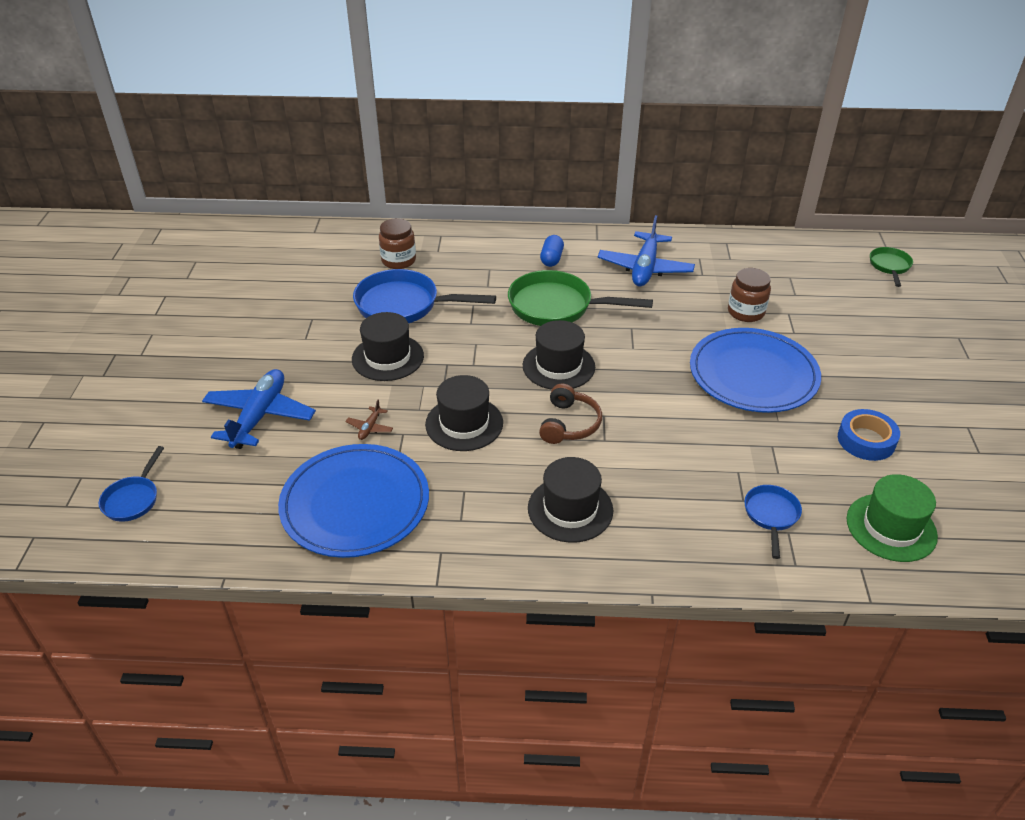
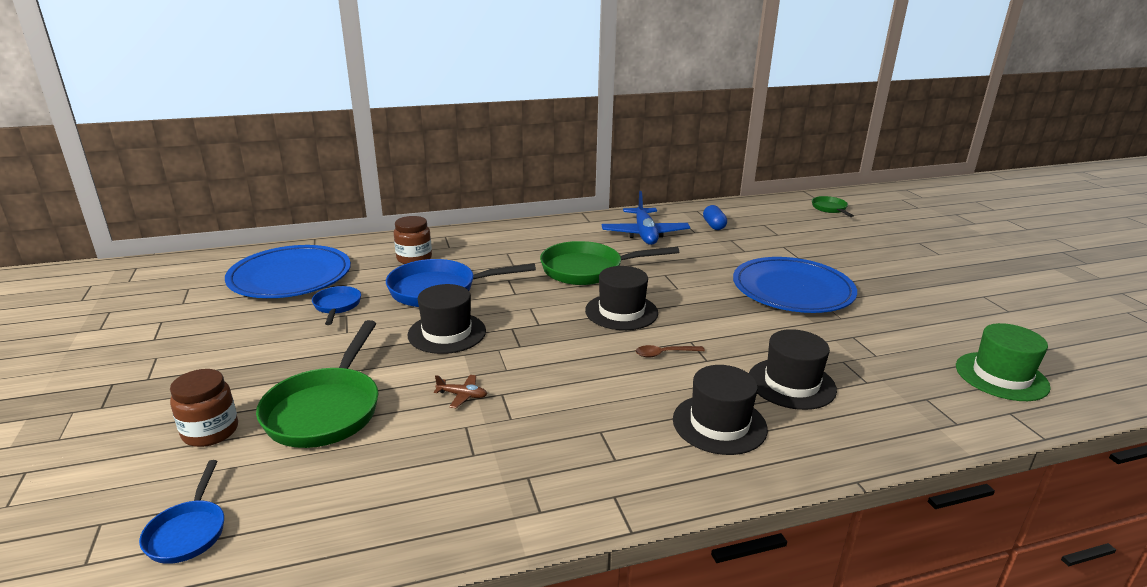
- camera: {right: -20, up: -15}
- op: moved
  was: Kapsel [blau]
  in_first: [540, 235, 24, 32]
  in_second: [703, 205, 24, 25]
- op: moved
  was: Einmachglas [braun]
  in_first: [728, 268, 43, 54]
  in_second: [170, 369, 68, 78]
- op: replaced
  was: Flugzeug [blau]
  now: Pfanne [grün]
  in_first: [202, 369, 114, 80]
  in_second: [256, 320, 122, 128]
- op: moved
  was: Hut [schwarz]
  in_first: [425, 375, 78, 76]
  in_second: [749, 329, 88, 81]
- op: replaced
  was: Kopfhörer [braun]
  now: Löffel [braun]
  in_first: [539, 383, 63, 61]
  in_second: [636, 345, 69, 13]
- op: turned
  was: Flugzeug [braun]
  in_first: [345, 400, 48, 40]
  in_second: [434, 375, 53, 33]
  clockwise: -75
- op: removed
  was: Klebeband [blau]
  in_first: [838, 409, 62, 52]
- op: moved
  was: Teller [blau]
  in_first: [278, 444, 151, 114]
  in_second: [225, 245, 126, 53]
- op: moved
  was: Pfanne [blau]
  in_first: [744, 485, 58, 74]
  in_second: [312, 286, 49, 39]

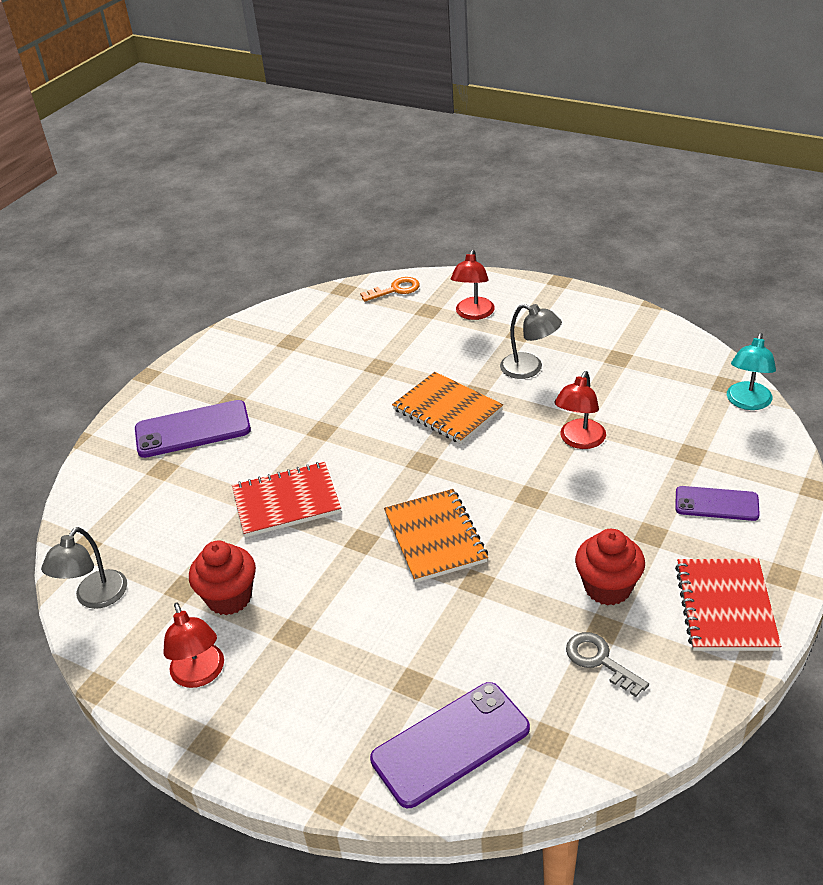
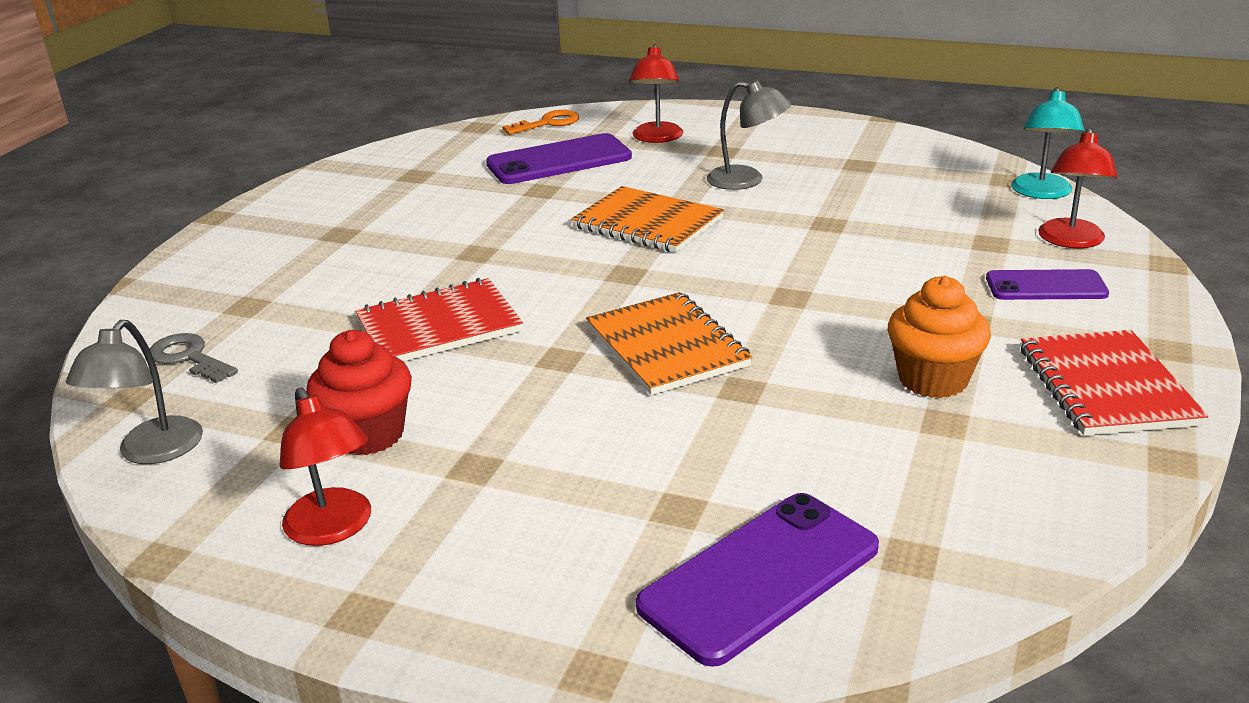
- camera: {right: -10, up: -10}
- op: moved
  was: Lampe [rot]
  in_first: [554, 371, 52, 78]
  in_second: [1038, 128, 80, 120]
- op: moved
  was: Handy [lila]
  in_first: [135, 400, 116, 58]
  in_second: [486, 133, 146, 51]
- op: recoloured
  was: Muffin [rot]
  now: Muffin [orange]
  in_first: [575, 529, 70, 77]
  in_second: [888, 276, 103, 122]
- op: moved
  was: Schlüssel [grau]
  in_first: [566, 632, 83, 65]
  in_second: [150, 333, 88, 50]

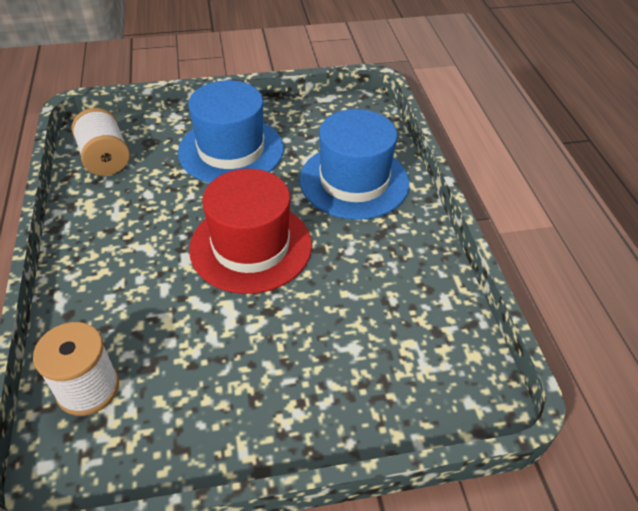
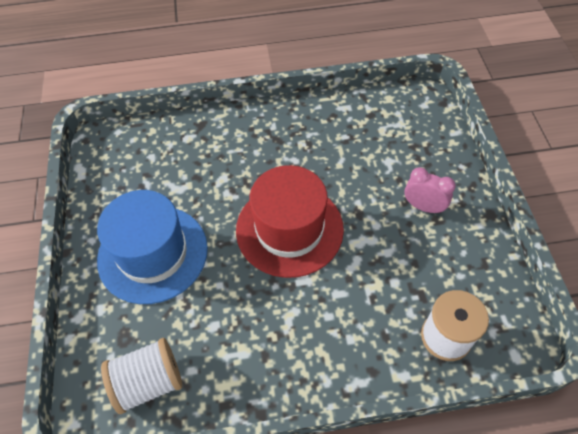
- camera: {right: -85, up: 10}
- op: removed
  was: Hut [blau]
  in_first: [299, 109, 110, 111]
- op: added
  now: Wecker [rosa]
  in_second: [404, 167, 52, 47]

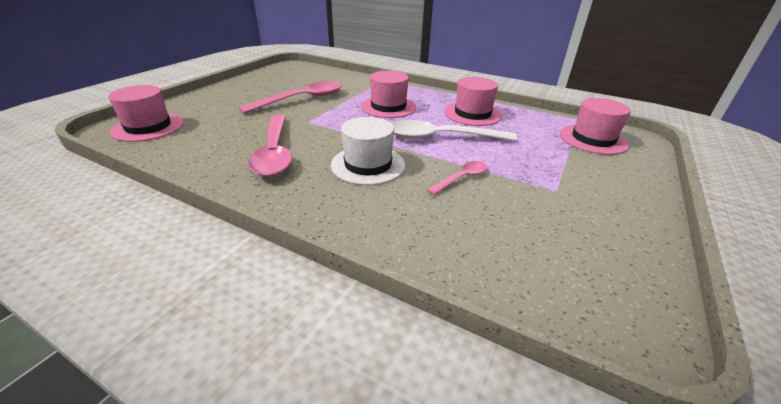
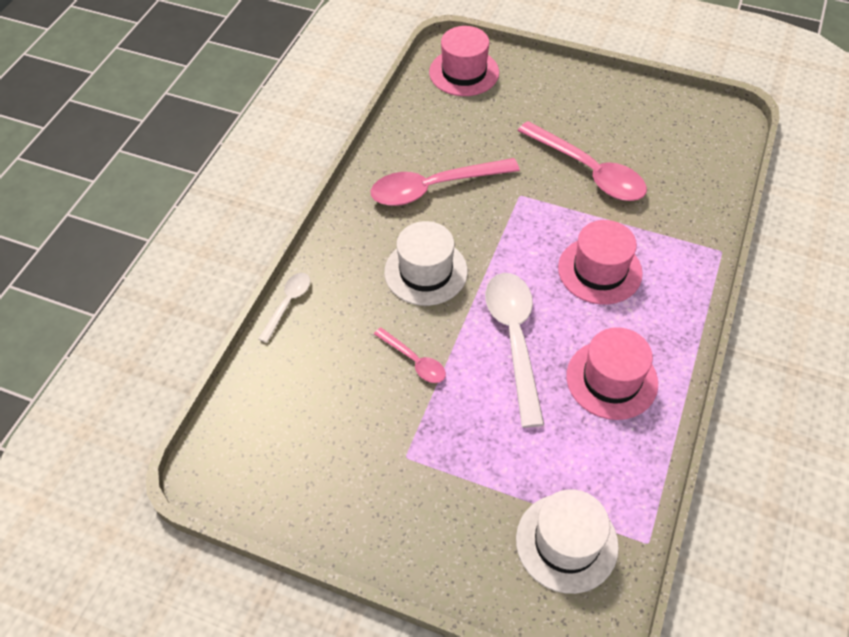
- camera: {right: 85, up: 20}
- op: recoloured
  was: Hut [rosa]
  now: Hut [weiß]
  in_first: [560, 98, 71, 57]
  in_second: [516, 489, 103, 105]
- op: added
  now: Löffel [weiß]
  in_second: [258, 273, 52, 70]

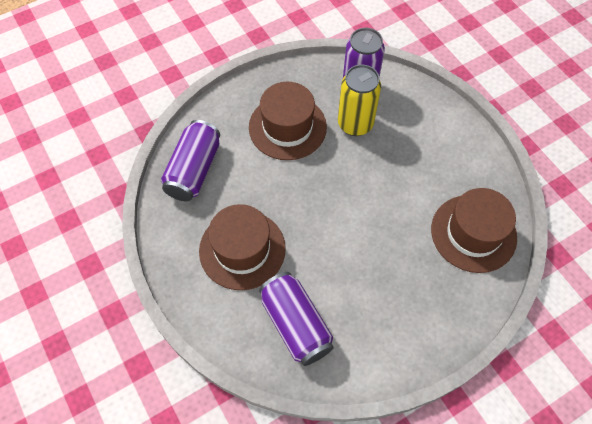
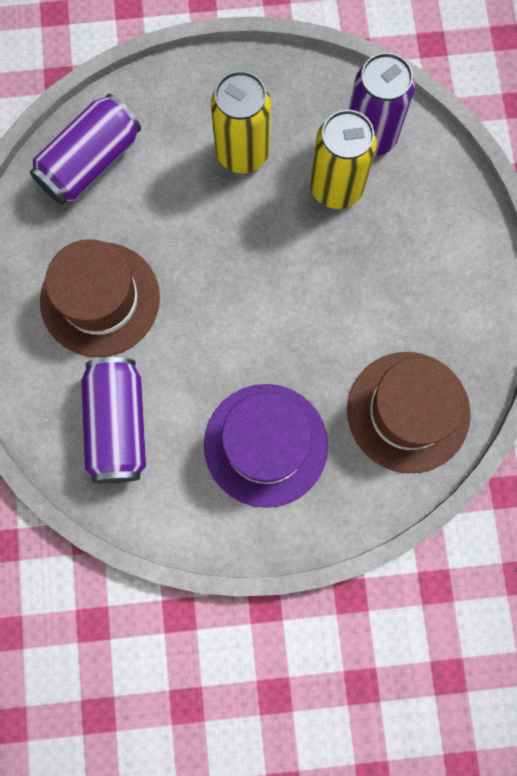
- camera: {right: 25, up: 15}
- op: replaced
  was: Hut [braun]
  now: Dose [gelb]
  in_first: [249, 82, 78, 78]
  in_second: [211, 71, 60, 102]
- op: added
  now: Hut [lila]
  in_second: [204, 384, 124, 124]

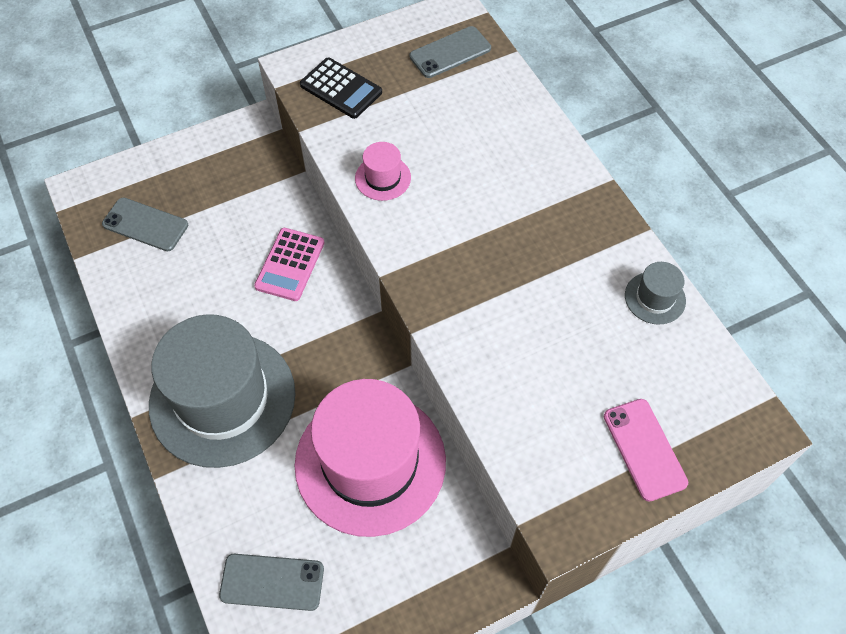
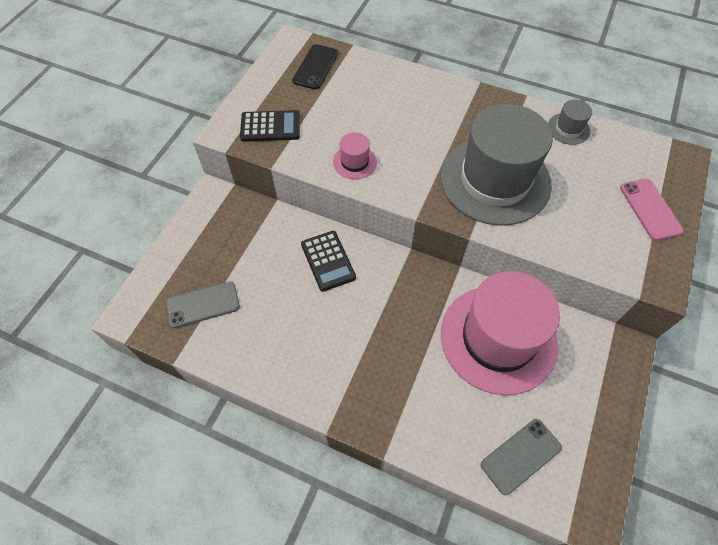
- camera: {right: -40, up: 0}
- op: recoloured
  was: Handy [grau]
  now: Handy [schwarz]
  in_first: [410, 26, 81, 52]
  in_second: [292, 44, 46, 46]
- op: recoloured
  was: Taschenrechner [rosa]
  now: Taschenrechner [schwarz]
  in_first: [254, 228, 70, 73]
  in_second: [301, 231, 55, 61]
- op: moved
  was: Hut [grau]
  in_first: [149, 314, 146, 154]
  in_second: [440, 104, 113, 122]
- op: turned
  was: Handy [rosa]
  in_first: [604, 399, 84, 102]
  in_second: [620, 178, 64, 63]
  clockwise: 45

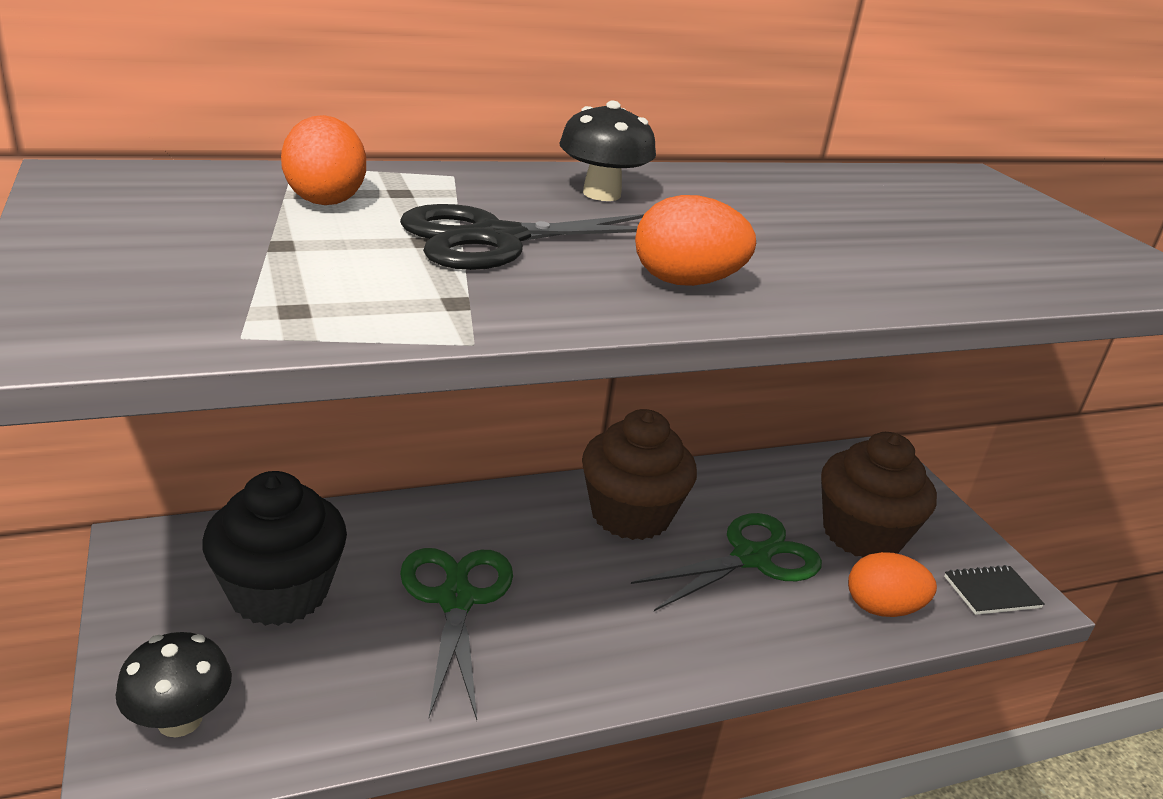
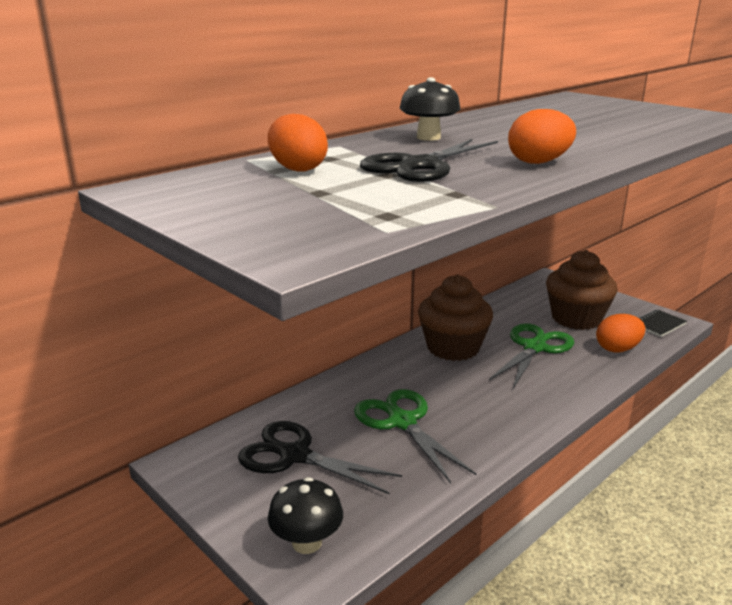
- camera: {right: -20, up: -5}
- op: replaced
  was: Muffin [schwarz]
  now: Schere [schwarz]
  in_first: [202, 471, 145, 155]
  in_second: [238, 421, 164, 74]

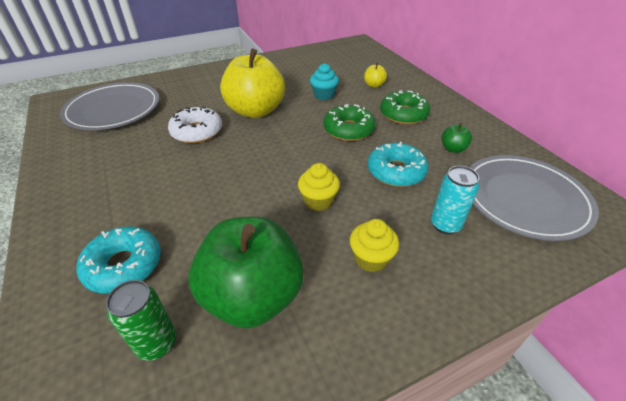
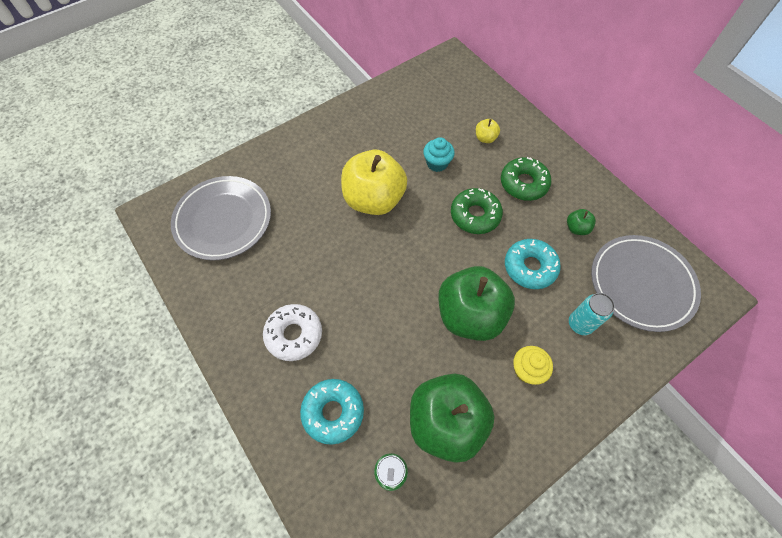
- camera: {right: -10, up: 20}
- op: moved
  was: Donut [weiß]
  in_first: [168, 107, 54, 36]
  in_second: [263, 304, 59, 57]
- op: replaced
  was: Muffin [gelb]
  now: Apfel [grün]
  in_first: [298, 163, 42, 48]
  in_second: [439, 266, 76, 75]

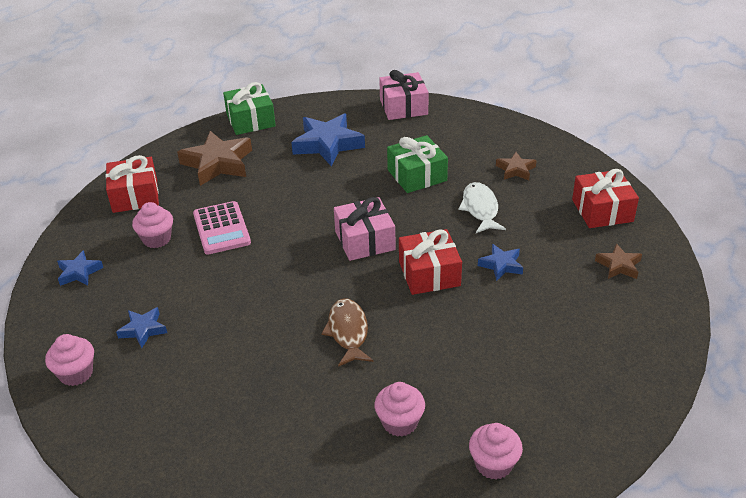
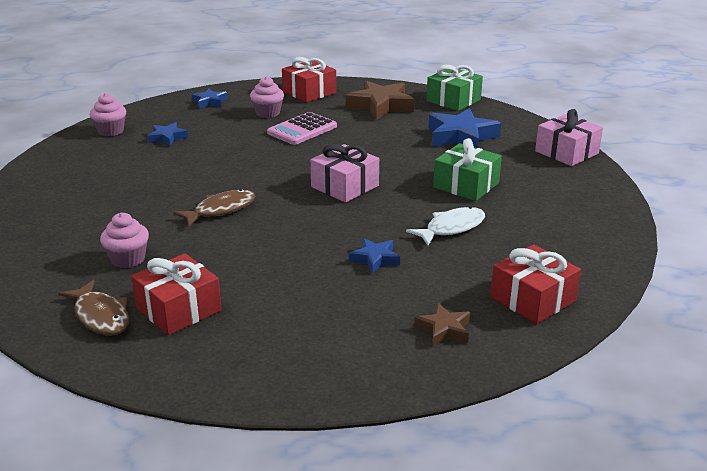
- camera: {right: 60, up: -10}
- op: removed
  was: Stern [braun]
  in_first: [496, 152, 41, 28]
- op: moved
  was: Geschenk [rot]
  in_first: [399, 229, 63, 66]
  in_second: [131, 253, 91, 82]
- op: replaced
  was: Muffin [rosa]
  now: Fisch [braun]
  in_first: [469, 423, 54, 57]
  in_second: [58, 280, 71, 55]

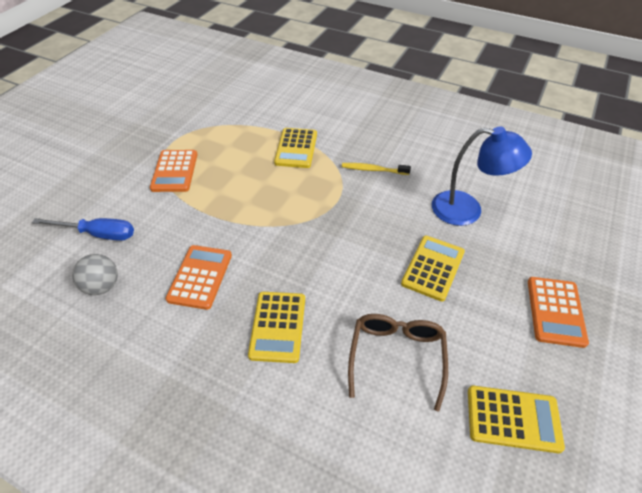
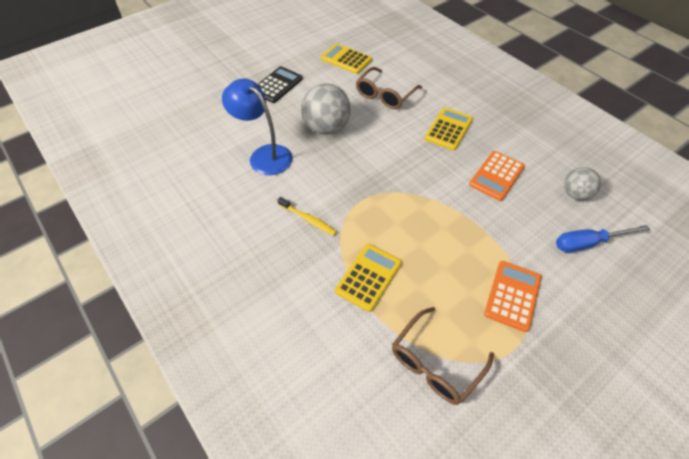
- camera: {right: -155, up: 5}
- op: turned
  was: Schraubenzieher [blau]
  in_first: [32, 218, 102, 23]
  in_second: [556, 225, 94, 27]
  clockwise: -45
- op: replaced
  was: Taschenrechner [gelb]
  now: Ball [grau]
  in_first: [401, 236, 64, 66]
  in_second: [301, 83, 50, 52]
- op: recoloured
  was: Taschenrechner [orange]
  now: Taschenrechner [schwarz]
  in_first: [528, 277, 61, 71]
  in_second: [258, 66, 45, 37]
- op: added
  now: Brille [braun]
  in_second: [392, 307, 102, 98]

